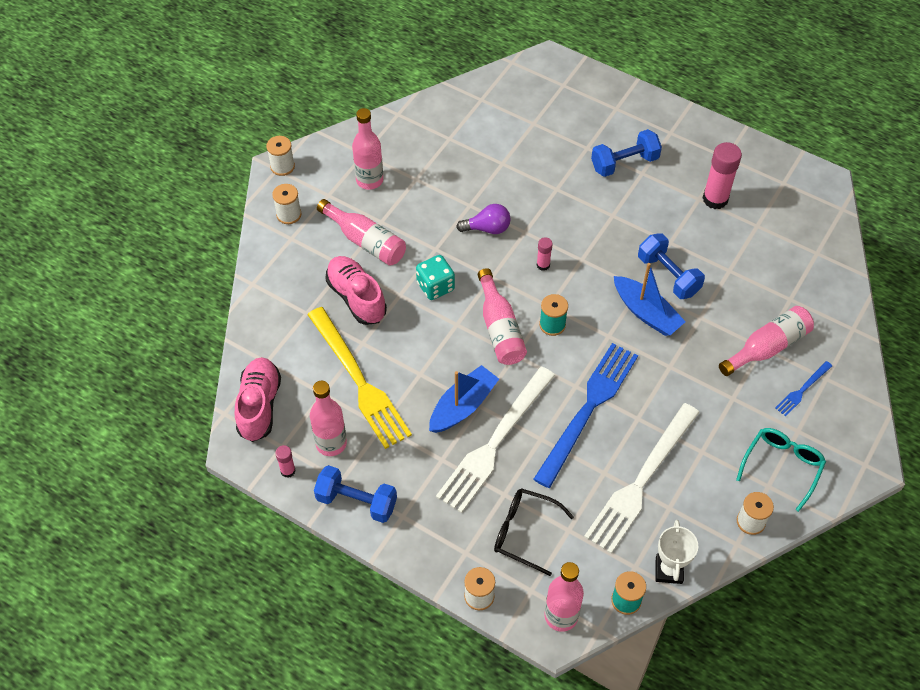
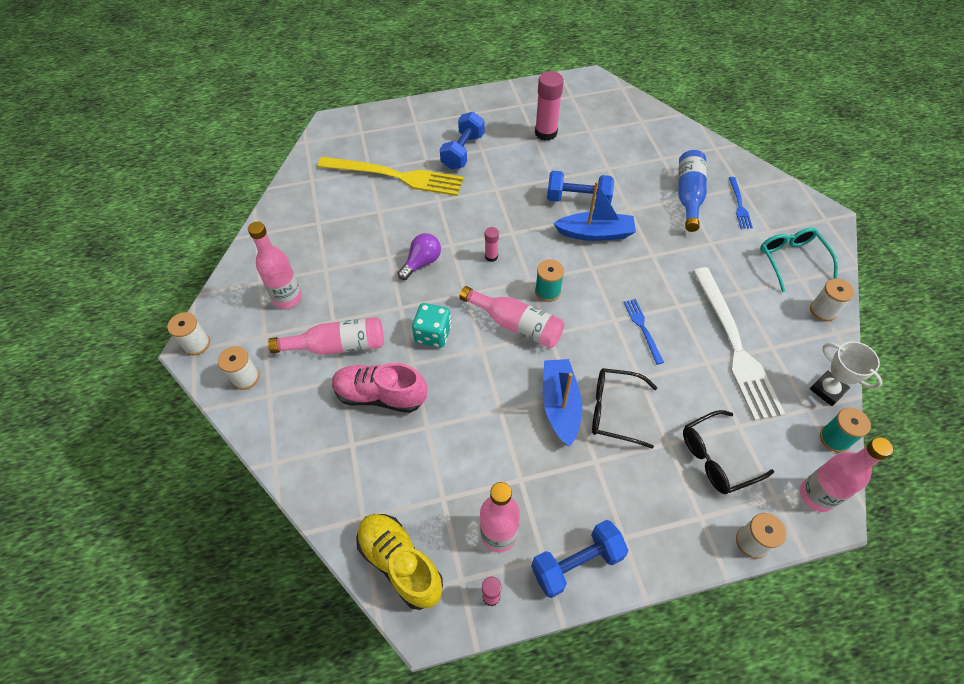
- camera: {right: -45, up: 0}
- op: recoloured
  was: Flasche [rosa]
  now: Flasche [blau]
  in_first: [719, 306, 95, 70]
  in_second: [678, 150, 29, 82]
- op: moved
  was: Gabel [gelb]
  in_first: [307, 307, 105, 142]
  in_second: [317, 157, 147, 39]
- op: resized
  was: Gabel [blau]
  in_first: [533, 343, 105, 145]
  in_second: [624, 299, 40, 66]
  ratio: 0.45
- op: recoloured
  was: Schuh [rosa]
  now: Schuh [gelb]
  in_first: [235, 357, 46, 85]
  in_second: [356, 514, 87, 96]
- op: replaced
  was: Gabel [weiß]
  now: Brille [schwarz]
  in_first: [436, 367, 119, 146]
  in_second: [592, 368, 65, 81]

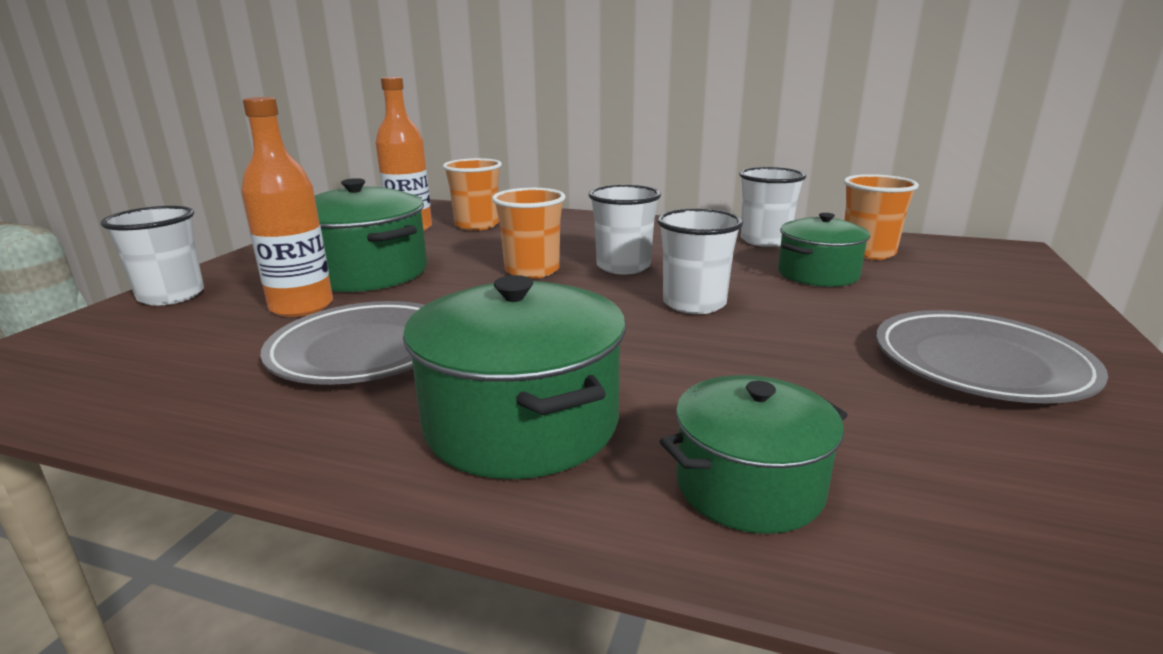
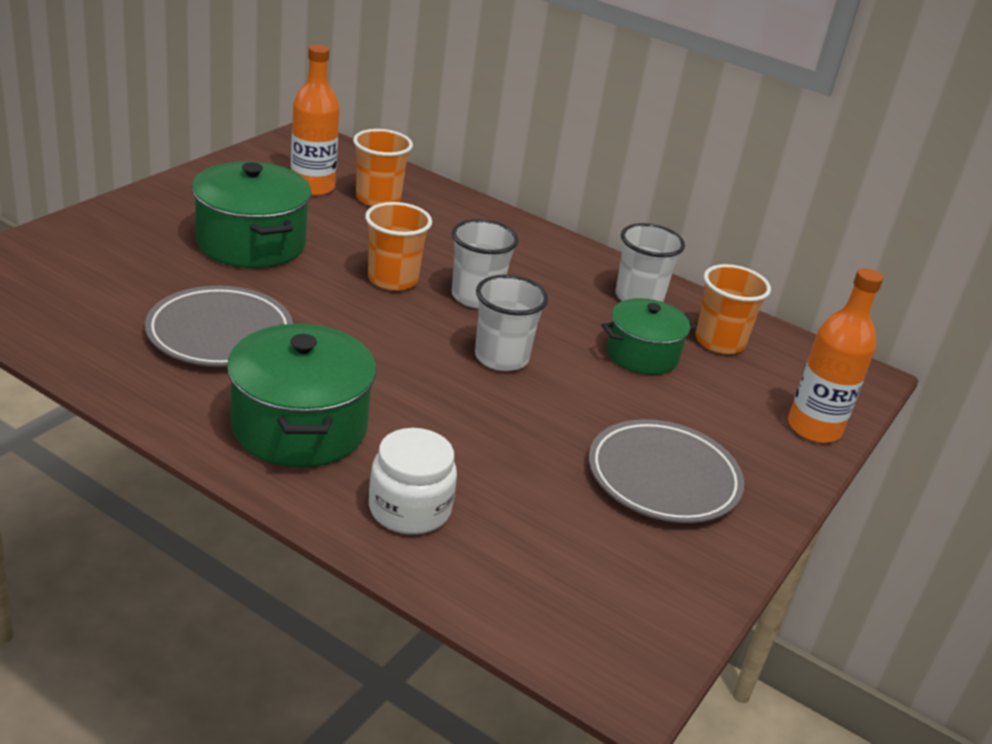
- camera: {right: 10, up: 10}
- op: moved
  was: Flasche [orange]
  in_first: [241, 97, 92, 220]
  in_second: [788, 268, 95, 175]
- op: removed
  was: Becher [weiß]
  in_first: [101, 206, 103, 100]
- op: replaced
  was: Kochtopf [grün]
  now: Einmachglas [weiß]
  in_first: [660, 375, 187, 159]
  in_second: [369, 428, 88, 107]

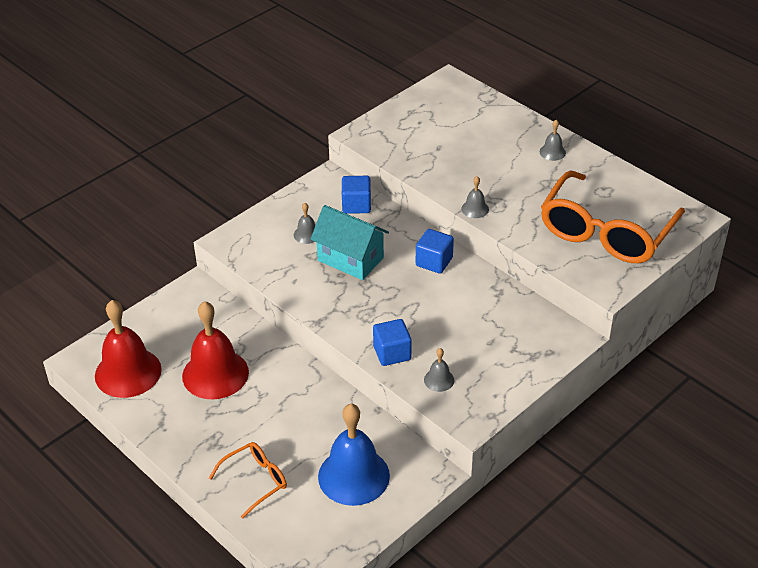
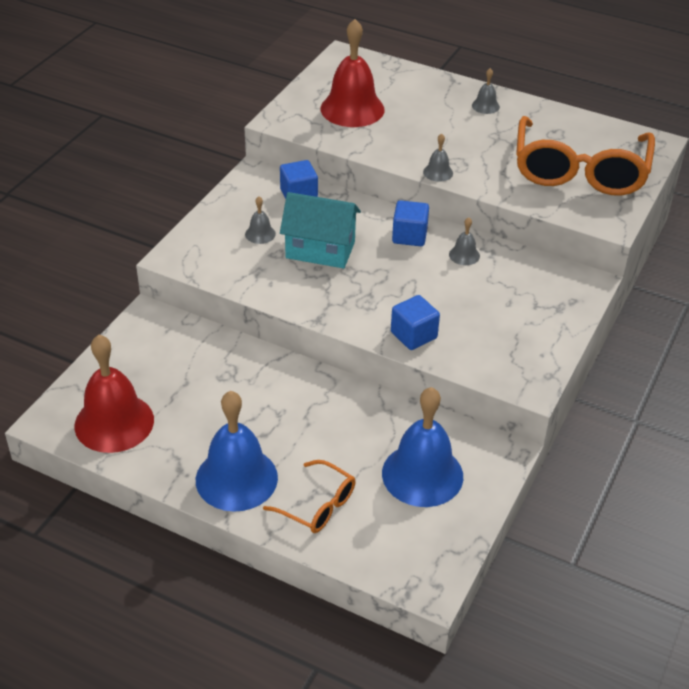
- camera: {right: -20, up: 0}
- op: moved
  was: Glocke [rot]
  in_first: [182, 301, 67, 98]
  in_second: [321, 19, 64, 108]
- op: moved
  was: Glocke [grau]
  in_first: [424, 348, 30, 44]
  in_second: [449, 217, 31, 48]
- op: turned
  was: Brille [orange]
  in_first: [209, 442, 78, 77]
  in_second: [263, 460, 93, 73]
  clockwise: 90
- op: added
  now: Glocke [blau]
  in_second: [196, 391, 82, 121]

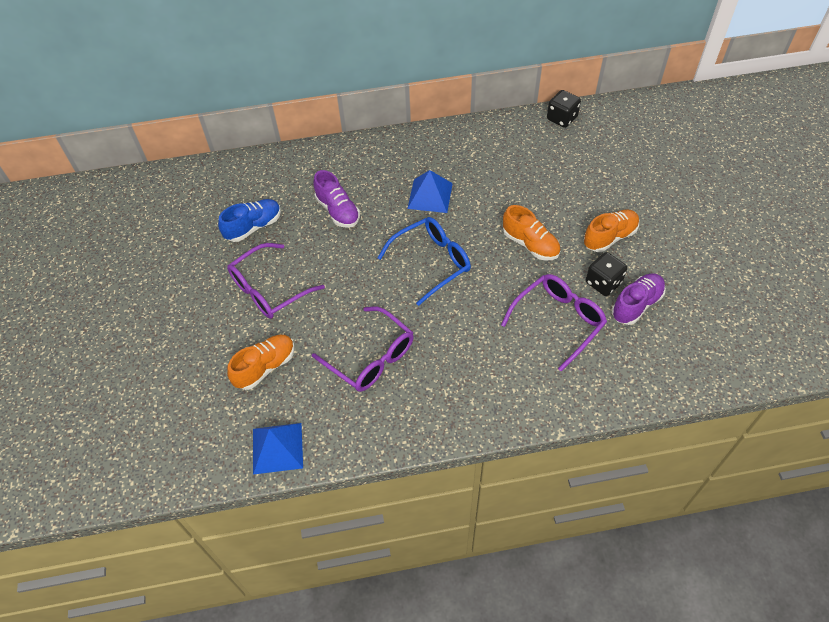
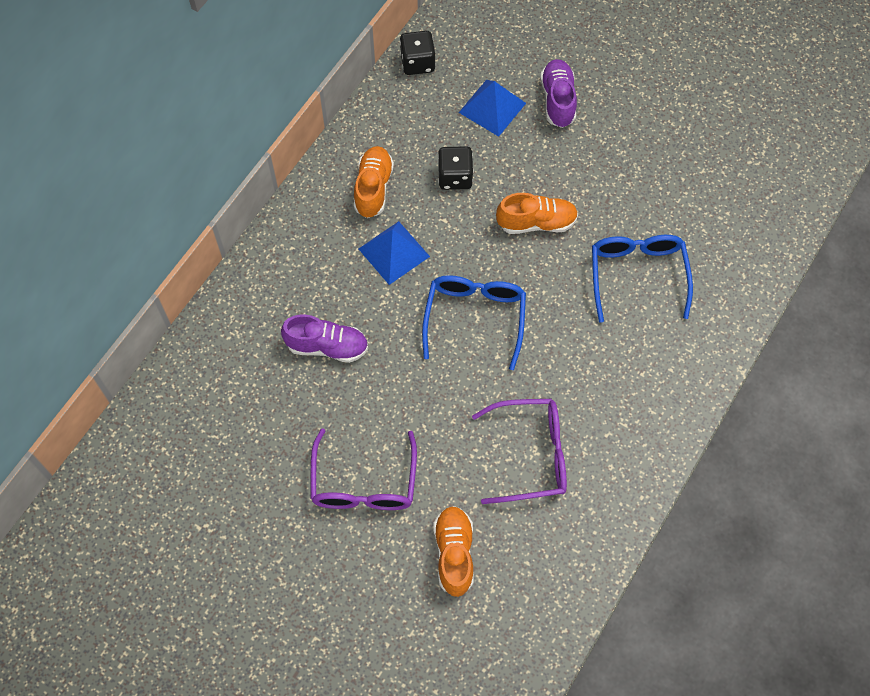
- camera: {right: -50, up: 10}
- op: removed
  was: Schuh [blau]
  in_first: [218, 199, 63, 43]
- op: moved
  was: Schuh [orange]
  in_first: [583, 209, 56, 43]
  in_second: [354, 146, 40, 72]
- op: moved
  was: Spielwürfel [schwarz]
  in_first: [586, 252, 41, 44]
  in_second: [438, 146, 36, 44]
- op: moved
  was: Schuh [lila]
  in_first: [612, 273, 54, 52]
  in_second: [540, 59, 37, 69]
- op: recoloured
  was: Brille [lila]
  now: Brille [blau]
  in_first: [501, 274, 106, 97]
  in_second: [592, 235, 101, 88]
- op: moved
  was: Pyramide [blau]
  in_first: [253, 423, 50, 52]
  in_second: [459, 80, 67, 57]

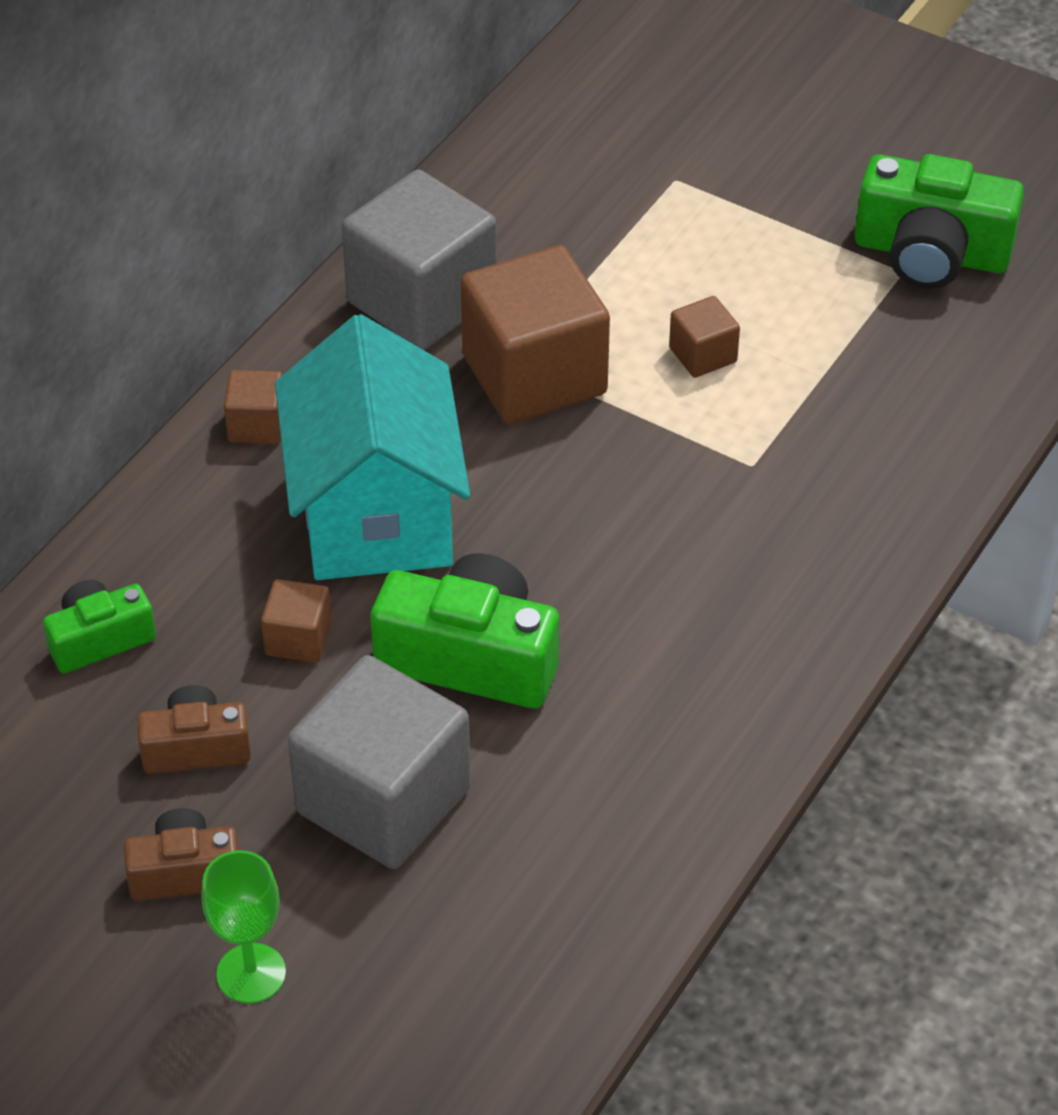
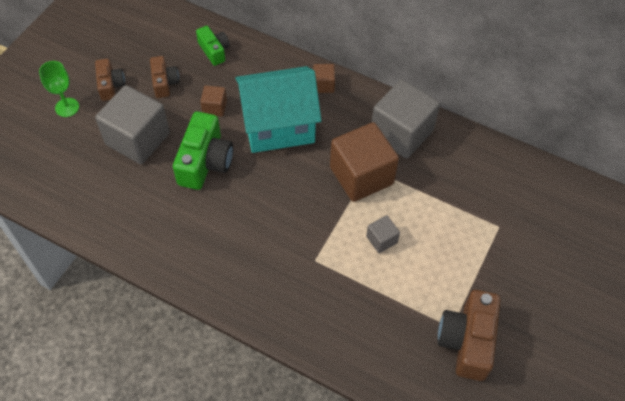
- camera: {right: 85, up: 10}
- op: recoloured
  was: Kamera [grün]
  now: Kamera [braun]
  in_first: [854, 154, 170, 135]
  in_second: [437, 290, 64, 91]
- op: recoloured
  was: Kubus [braun]
  now: Kubus [grau]
  in_first: [669, 296, 71, 82]
  in_second: [366, 215, 34, 38]

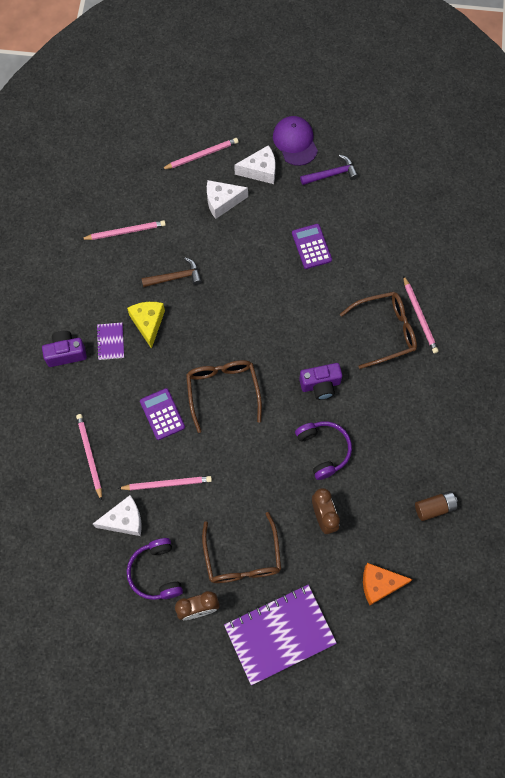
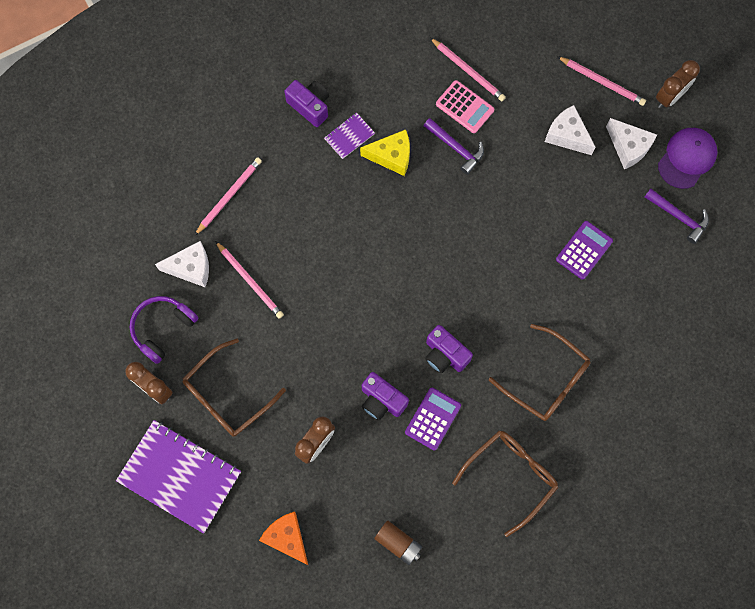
- camera: {right: 55, up: 5}
- op: recoloured
  was: Hammer [braun]
  now: Hammer [lila]
  in_first: [141, 257, 61, 30]
  in_second: [424, 118, 60, 57]
- op: removed
  was: Bleistift [rosa]
  in_first: [403, 276, 36, 78]
- op: turned
  was: Käse [gelb]
  in_first: [127, 302, 38, 47]
  in_second: [360, 129, 50, 47]
  clockwise: 45
- op: moved
  was: Brille [braun]
  in_first: [186, 360, 76, 73]
  in_second: [452, 430, 107, 107]
- op: moved
  was: Taschenrechner [lila]
  in_first: [140, 388, 45, 52]
  in_second: [405, 388, 56, 63]
- op: replaced
  was: Kopfhörer [lila]
  now: Kamera [lila]
  in_first: [295, 421, 57, 59]
  in_second: [362, 372, 47, 49]
- op: turned
  was: Käse [weiß]
  in_first: [93, 495, 49, 41]
  in_second: [155, 241, 54, 46]
  clockwise: -45
- op: added
  now: Wecker [braun]
  in_second: [656, 60, 44, 48]
- op: added
  now: Taschenrechner [rosa]
  in_second: [436, 80, 58, 53]

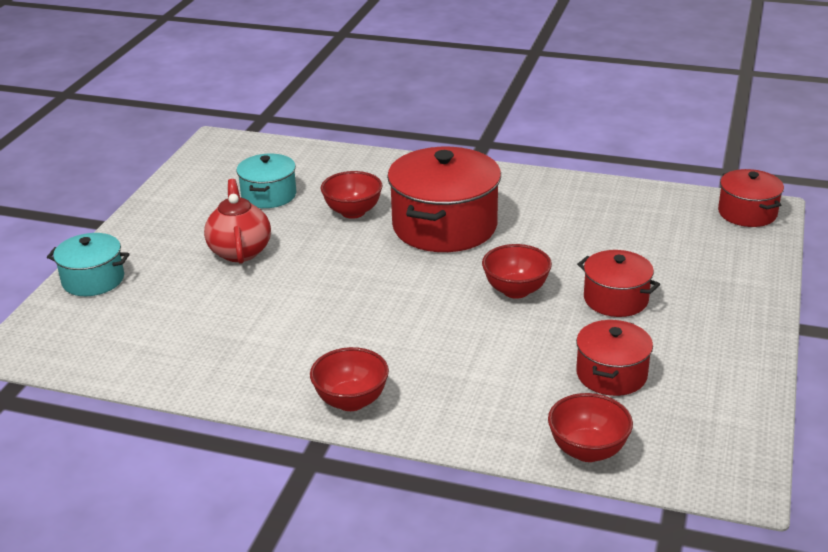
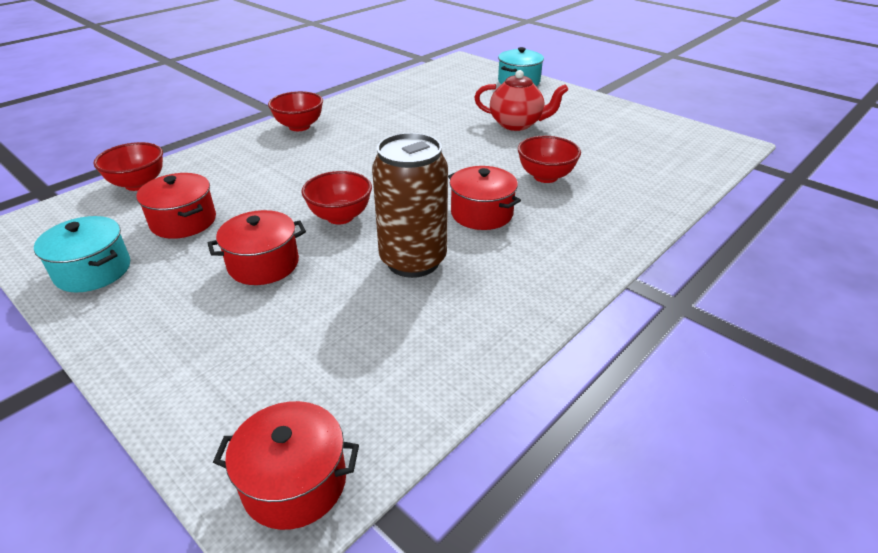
- camera: {right: 115, up: 5}
- op: resized
  was: Kochtopf [rot]
  in_first: [387, 147, 114, 105]
  in_second: [448, 166, 73, 64]
  ratio: 0.55
- op: moved
  was: Kochtopf [türkis]
  in_first: [237, 154, 59, 54]
  in_second: [34, 216, 96, 76]
- op: added
  now: Dose [braun]
  in_second: [372, 133, 76, 145]

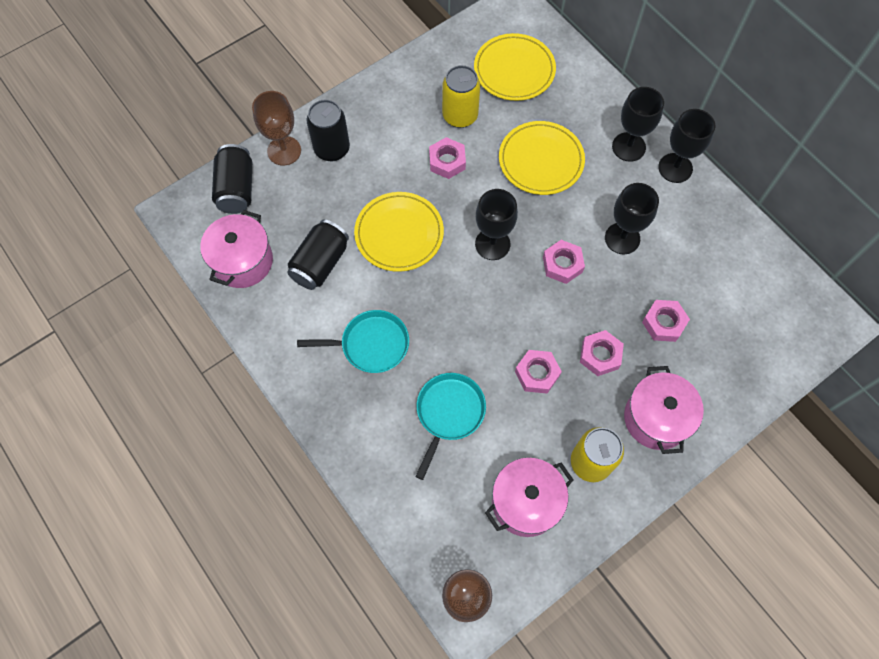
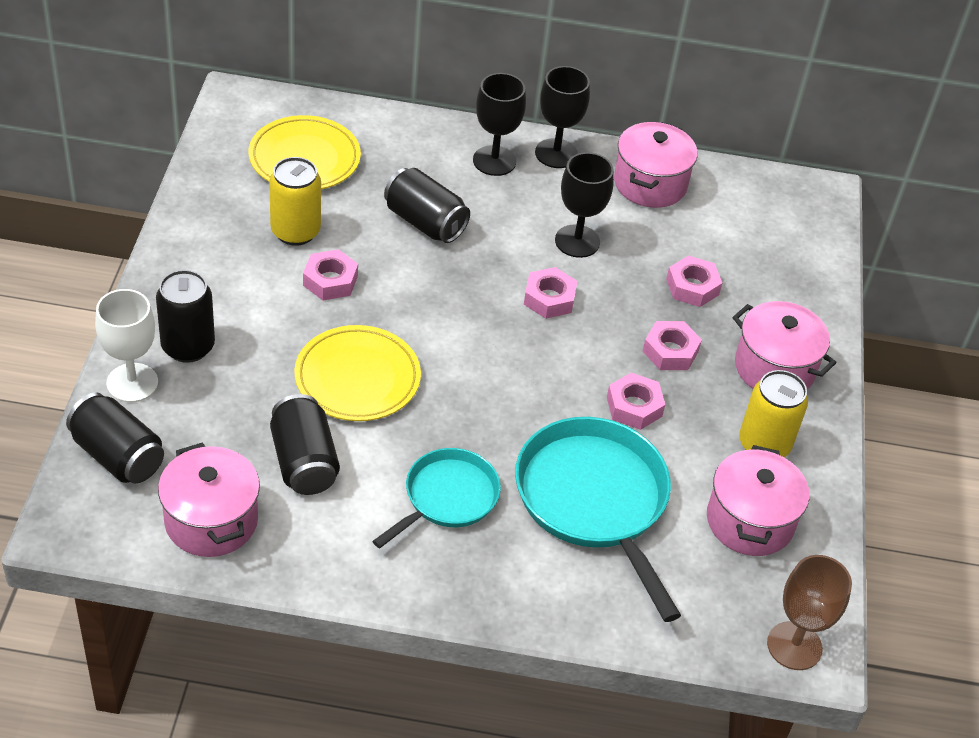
- camera: {right: -50, up: -20}
- op: recoloured
  was: Kelch [braun]
  now: Kelch [weiß]
  in_first: [252, 91, 49, 75]
  in_second: [95, 289, 63, 113]
- op: replaced
  was: Teller [gelb]
  now: Dose [schwarz]
  in_first: [499, 121, 86, 74]
  in_second: [384, 168, 86, 75]
- op: removed
  was: Kelch [schwarz]
  in_first: [475, 189, 43, 71]
- op: resized
  was: Pfanne [türkis]
  in_first: [415, 373, 71, 107]
  in_second: [515, 417, 166, 205]
  ratio: 1.66
- op: added
  now: Kochtopf [rosa]
  in_second: [614, 122, 84, 86]

